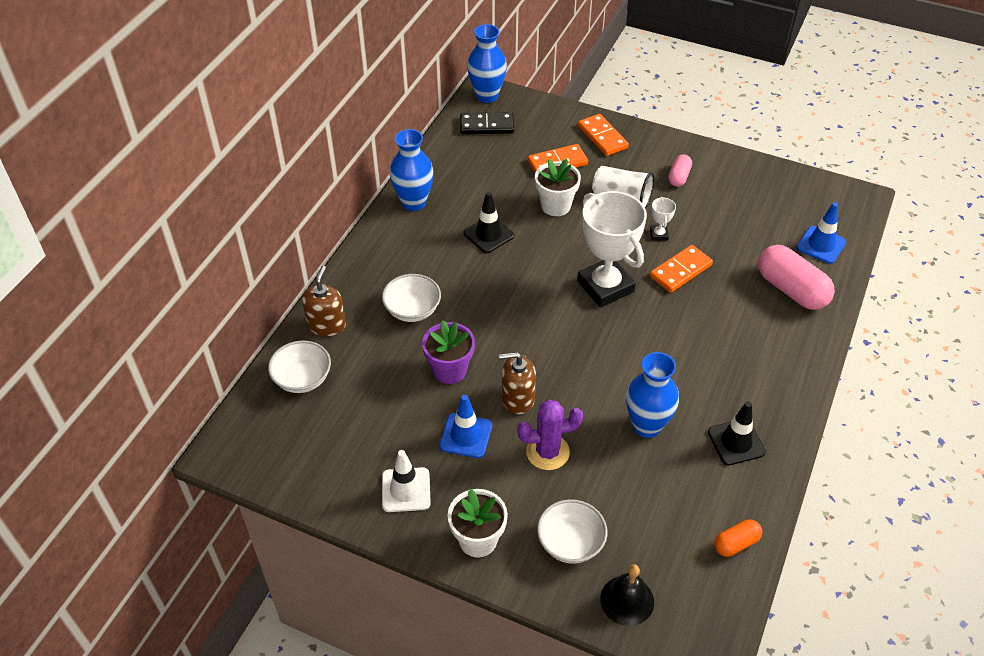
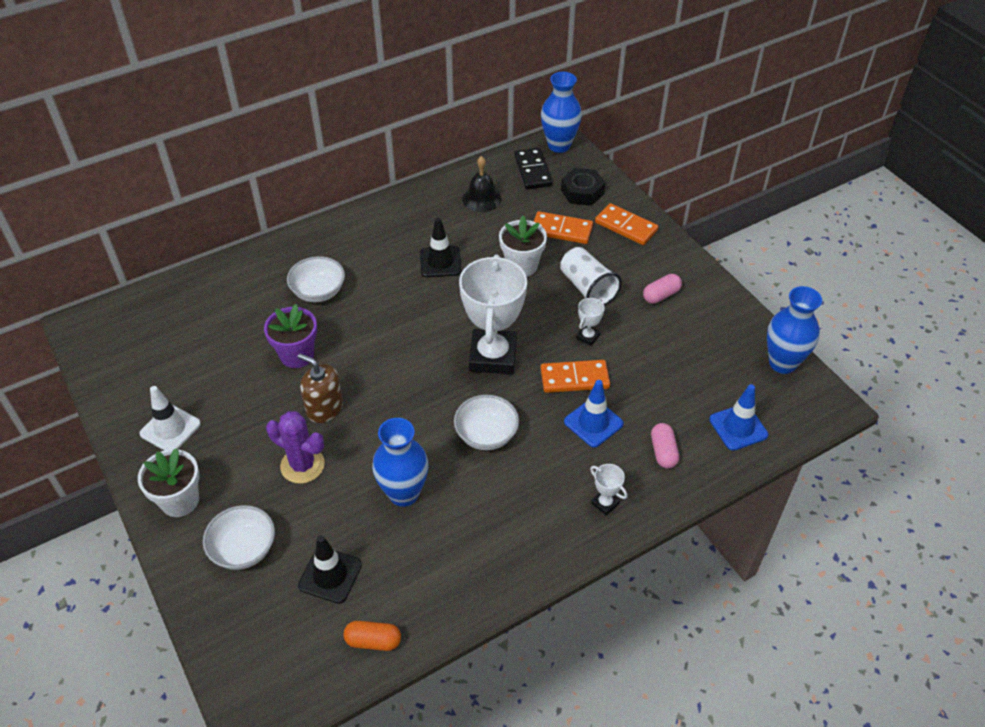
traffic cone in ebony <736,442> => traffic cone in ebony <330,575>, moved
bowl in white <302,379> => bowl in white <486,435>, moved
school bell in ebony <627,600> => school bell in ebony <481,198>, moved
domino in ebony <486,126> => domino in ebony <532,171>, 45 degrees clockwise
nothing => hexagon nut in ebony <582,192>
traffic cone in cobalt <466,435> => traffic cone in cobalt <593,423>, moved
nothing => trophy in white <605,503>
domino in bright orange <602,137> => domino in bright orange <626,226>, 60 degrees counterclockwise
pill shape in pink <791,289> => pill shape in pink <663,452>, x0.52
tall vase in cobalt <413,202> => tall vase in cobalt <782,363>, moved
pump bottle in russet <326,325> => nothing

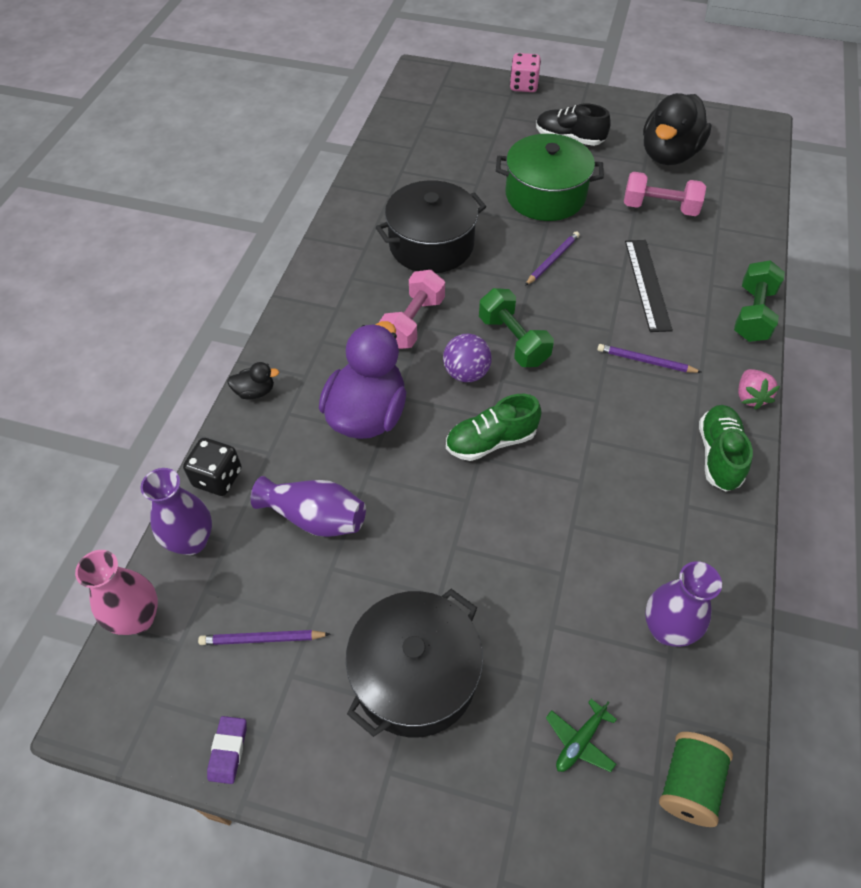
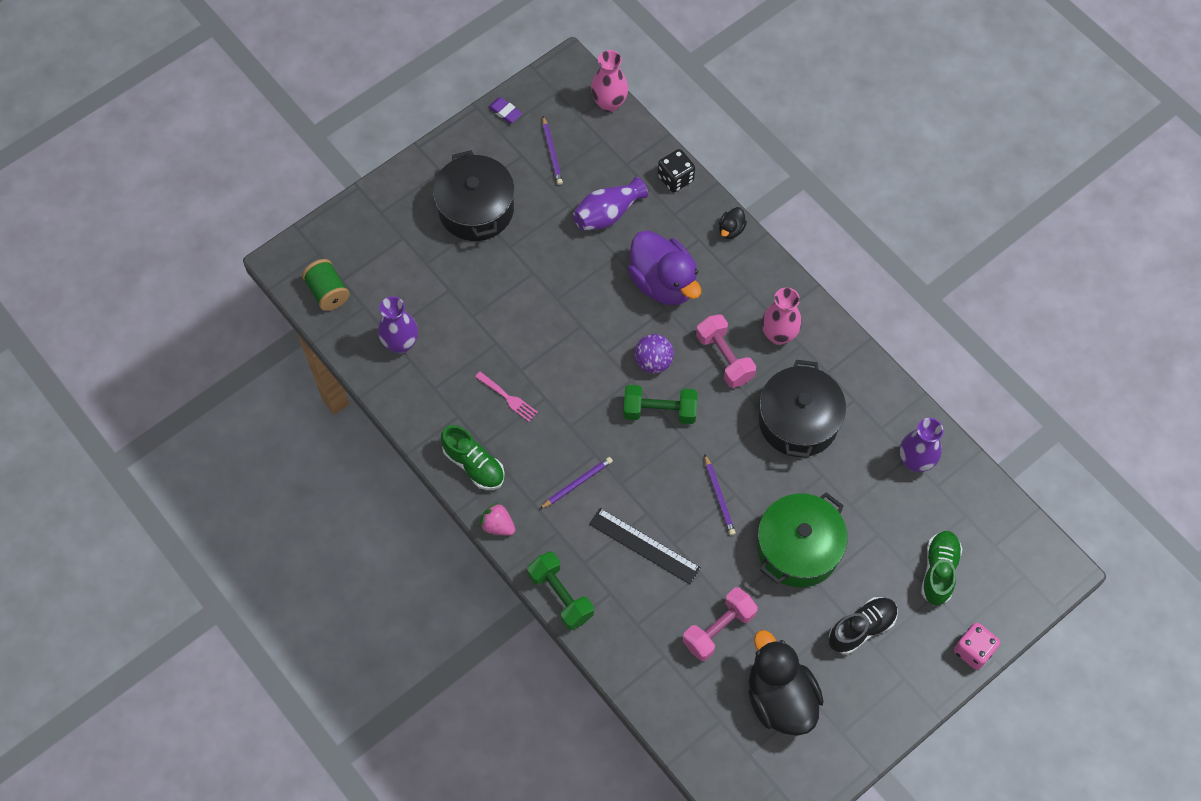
nothing => table fork in pink <508,398>
pencil in purple <262,639> => pencil in purple <552,152>, 135 degrees clockwise
nothing => tall vase in pink <778,335>
tall vase in purple <191,541> => tall vase in purple <915,461>, moved
shoe in emerald <491,441> => shoe in emerald <938,571>, moved
toy plane in emerald <580,741> => nothing

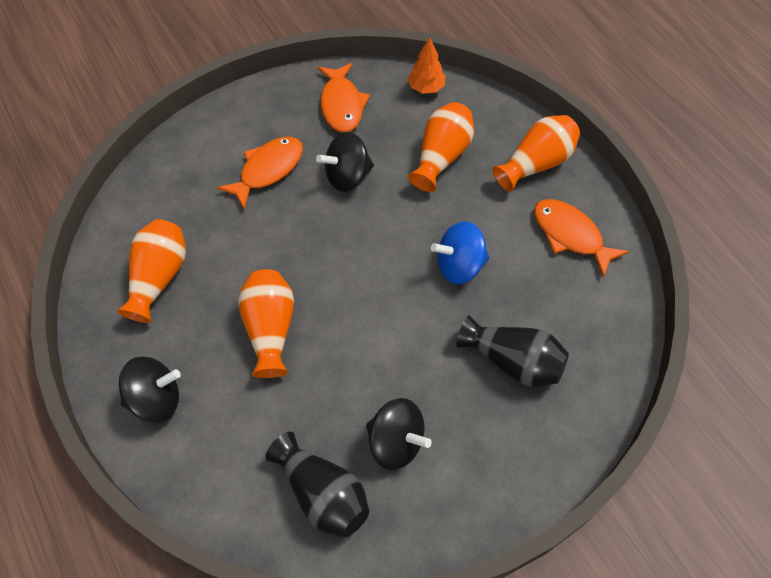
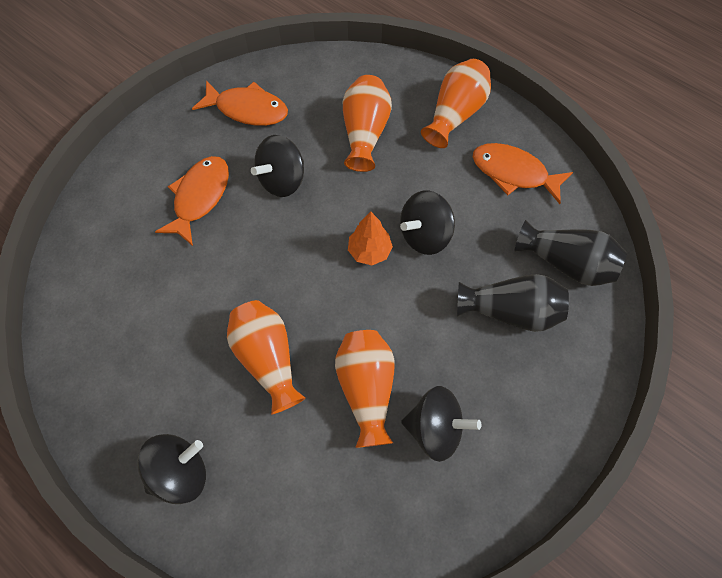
fish figure in bright orange <342,105> => fish figure in bright orange <247,109>, 45 degrees counterclockwise
tall vase in bright orange <159,278> => tall vase in bright orange <366,389>, moved
tree in bright orange <426,88> => tree in bright orange <369,251>, moved
whirligig in cobalt <459,266> => whirligig in ebony <424,235>
tall vase in ebony <322,494> => tall vase in ebony <566,263>, moved

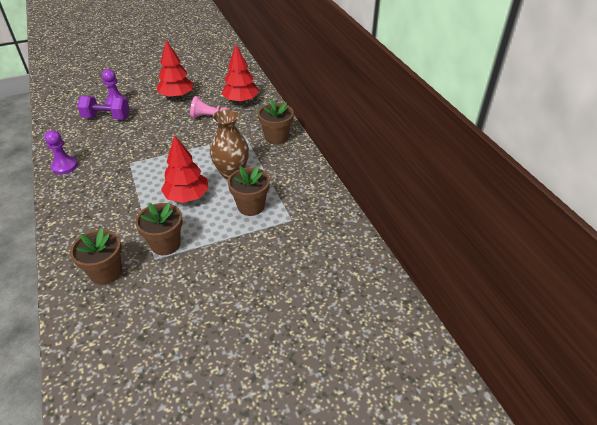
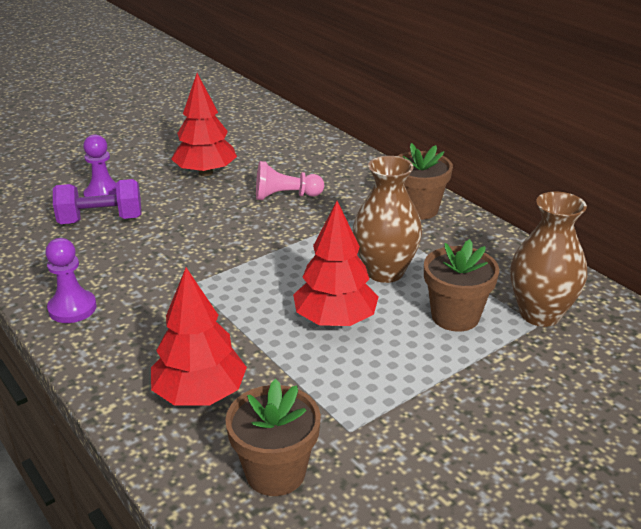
tree in scarlet <241,100> => tree in scarlet <200,394>, moved
nothing => tall vase in russet <540,314>
potted plant in russet <165,244> => nothing

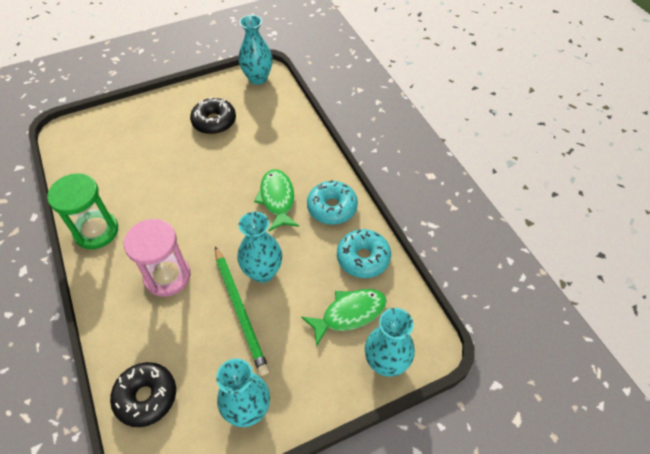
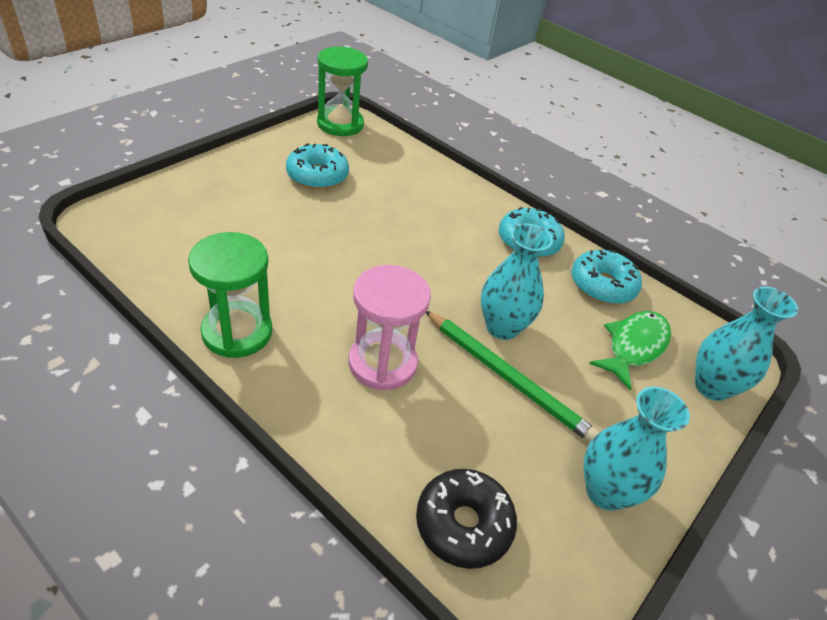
donut in ebony <214,122> => donut in teal <317,176>
tall vase in teal <258,78> => sandglass in emerald <340,124>
fish figure in emerald <277,199> => nothing

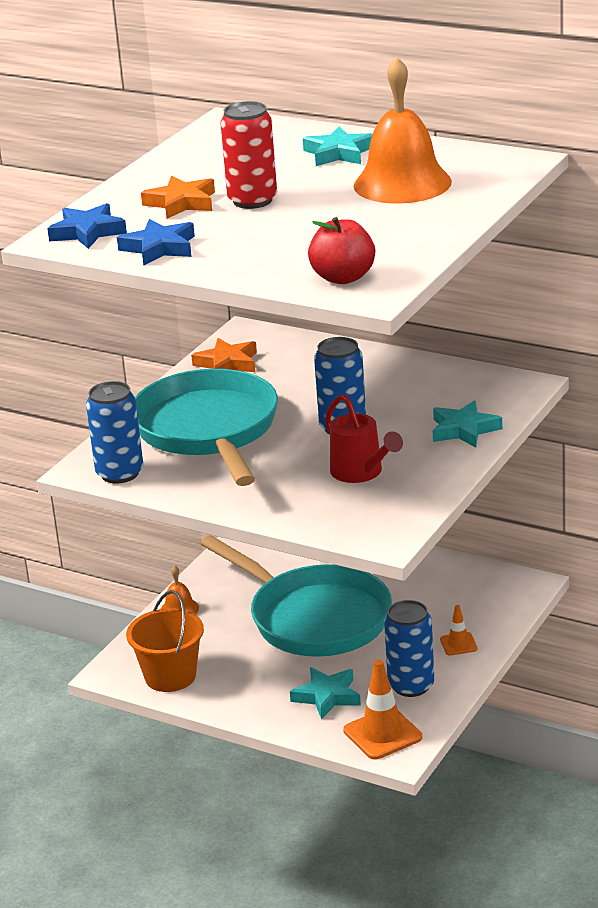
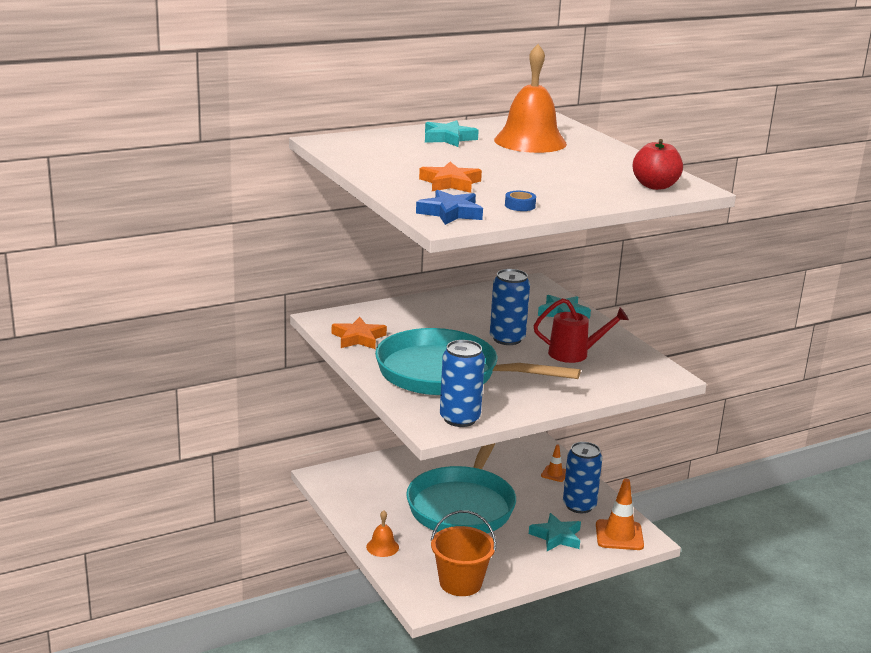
frying pan in teal <313,618> => frying pan in teal <463,505>, 120 degrees clockwise
five-pointed star in cobalt <159,248> => sticky tape in cobalt <520,206>
soda can in scarlet <252,200> => nothing

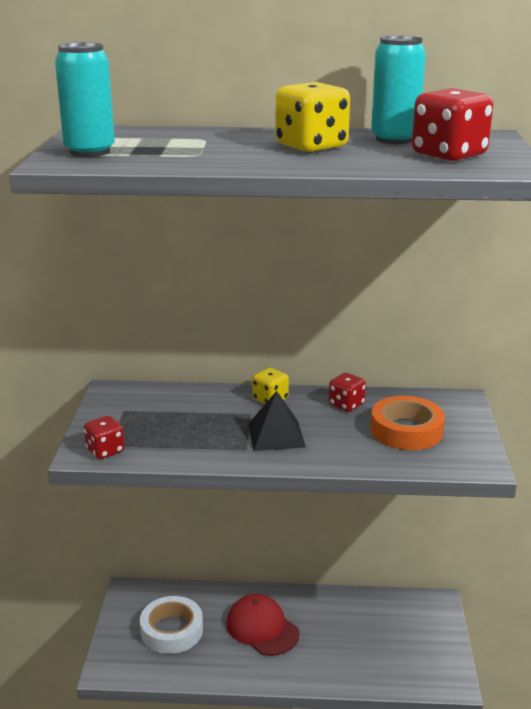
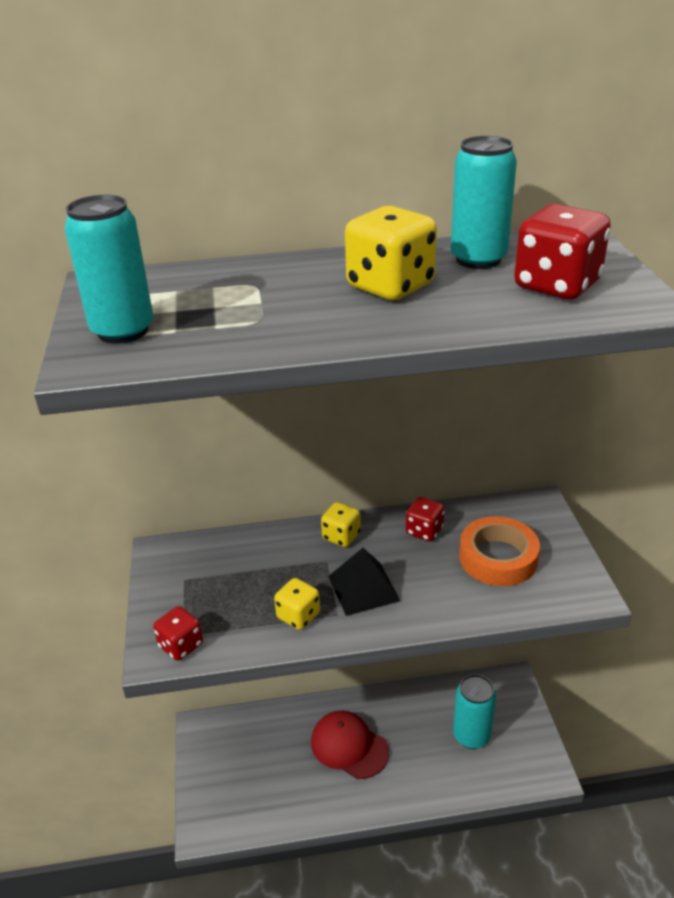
nothing => die in yellow <298,616>
nothing => soda can in teal <471,735>
sticky tape in white <172,630> => nothing

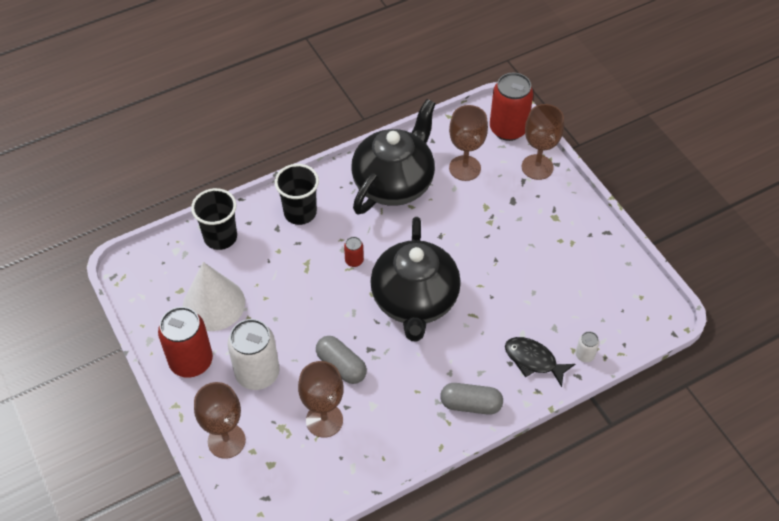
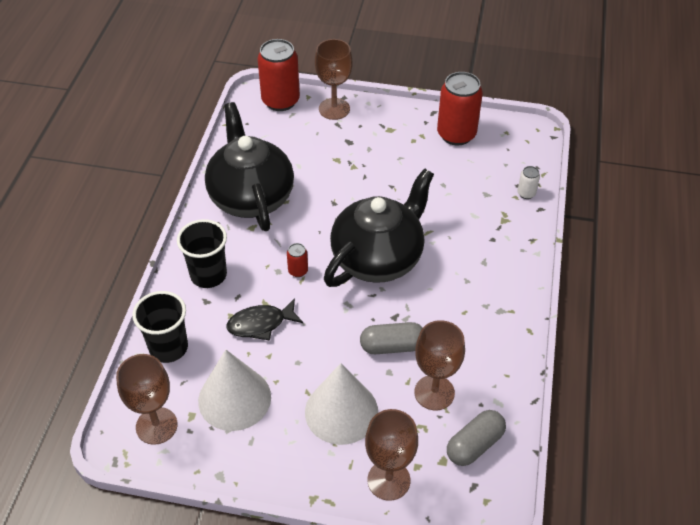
wine glass in russet <465,168> => wine glass in russet <156,426>, moved
fish figure in ebony <533,360> => fish figure in ebony <261,324>, moved
soda can in white <257,373> => solid cone in white <341,411>
teapot in ebony <414,301> => teapot in ebony <378,258>, 90 degrees counterclockwise
soda can in scarlet <191,361> => soda can in scarlet <456,134>, moved
pill shape in gray <470,404> => pill shape in gray <474,445>, moved

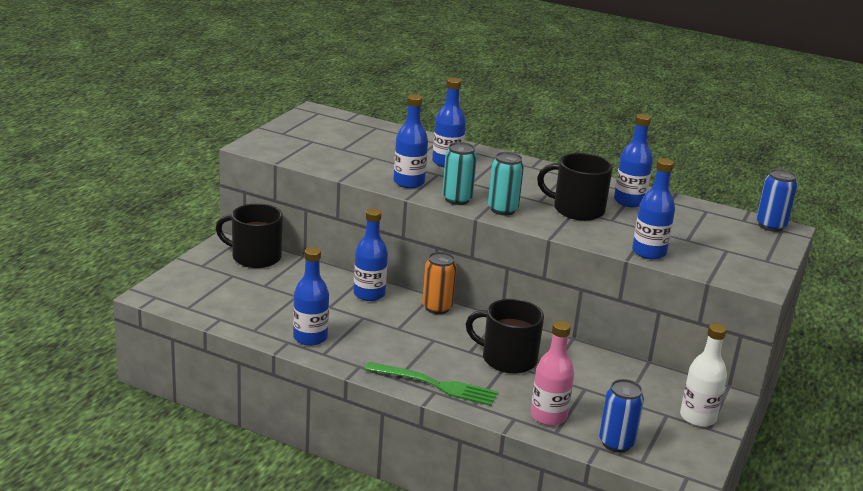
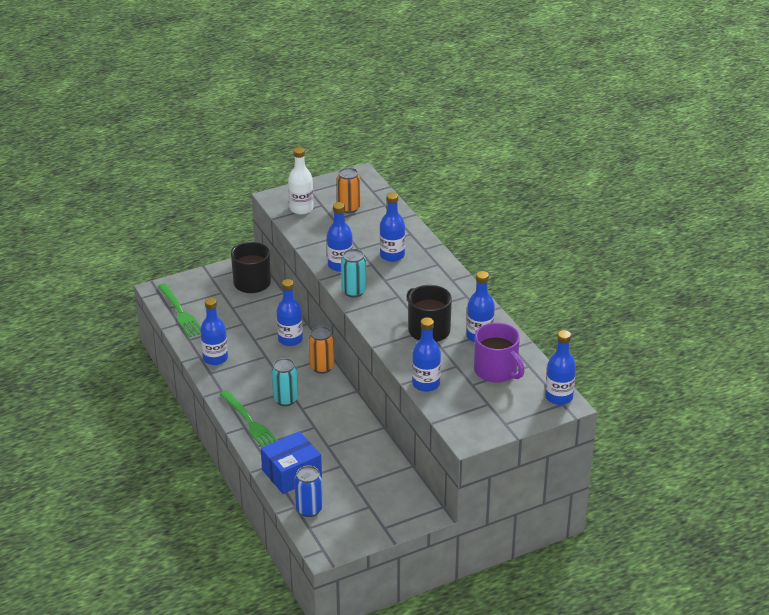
nothing => table fork in emerald <180,312>
drink bottle in pink <548,416> => parcel in cobalt <291,473>
soda can in teal <502,210> => soda can in teal <285,399>, moved
drink bottle in white <698,417> => drink bottle in white <301,208>, moved
nothing => soda can in bright orange <349,208>
nothing => mug in purple <496,371>
soda can in cobalt <770,226> => drink bottle in cobalt <559,397>
mug in ebony <507,359> => nothing

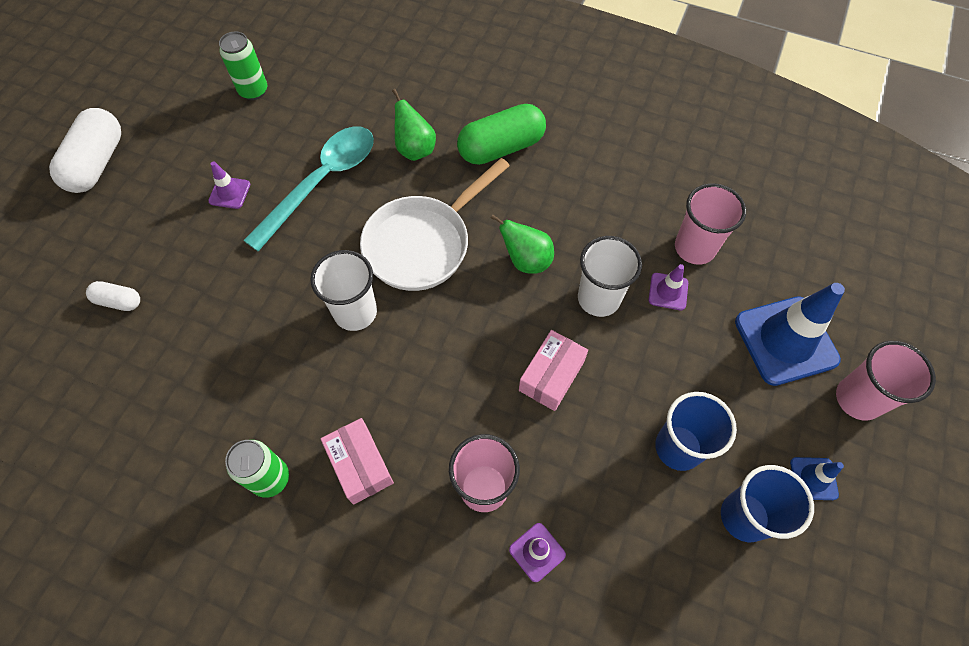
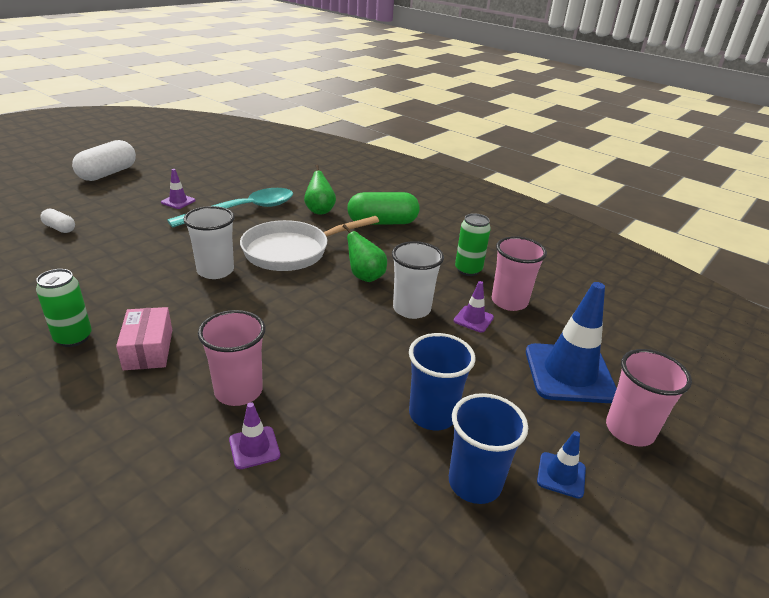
soda can in emerald <253,91> => soda can in emerald <468,270>, moved
parcel in pink <551,376> => nothing

